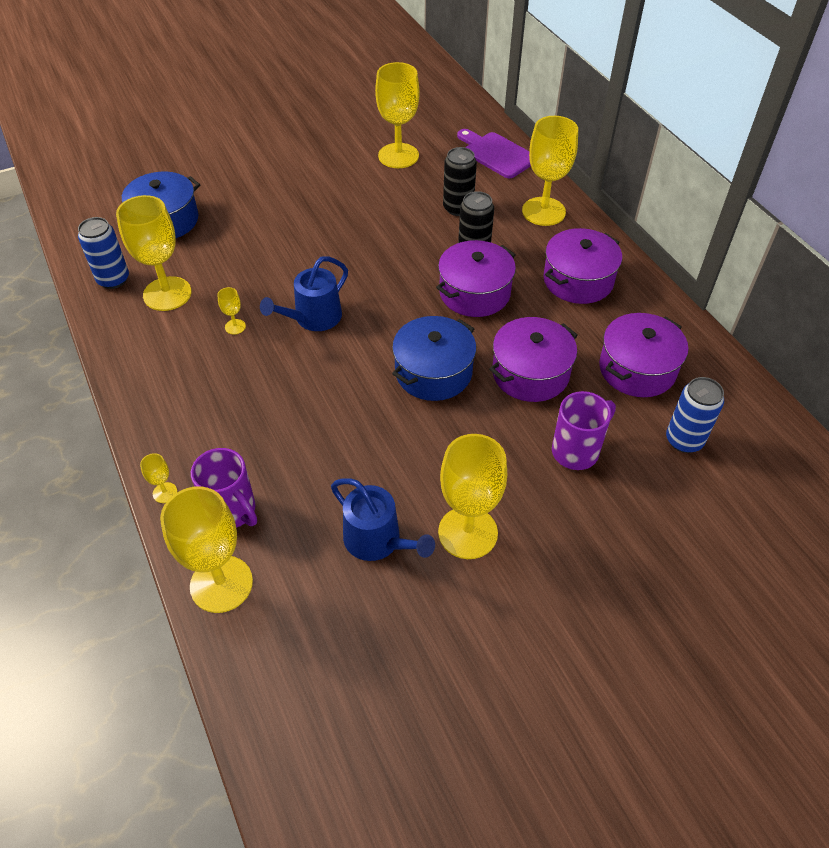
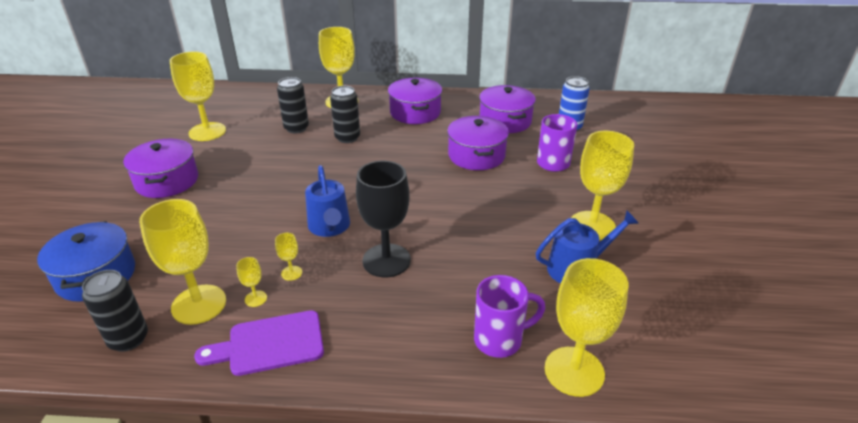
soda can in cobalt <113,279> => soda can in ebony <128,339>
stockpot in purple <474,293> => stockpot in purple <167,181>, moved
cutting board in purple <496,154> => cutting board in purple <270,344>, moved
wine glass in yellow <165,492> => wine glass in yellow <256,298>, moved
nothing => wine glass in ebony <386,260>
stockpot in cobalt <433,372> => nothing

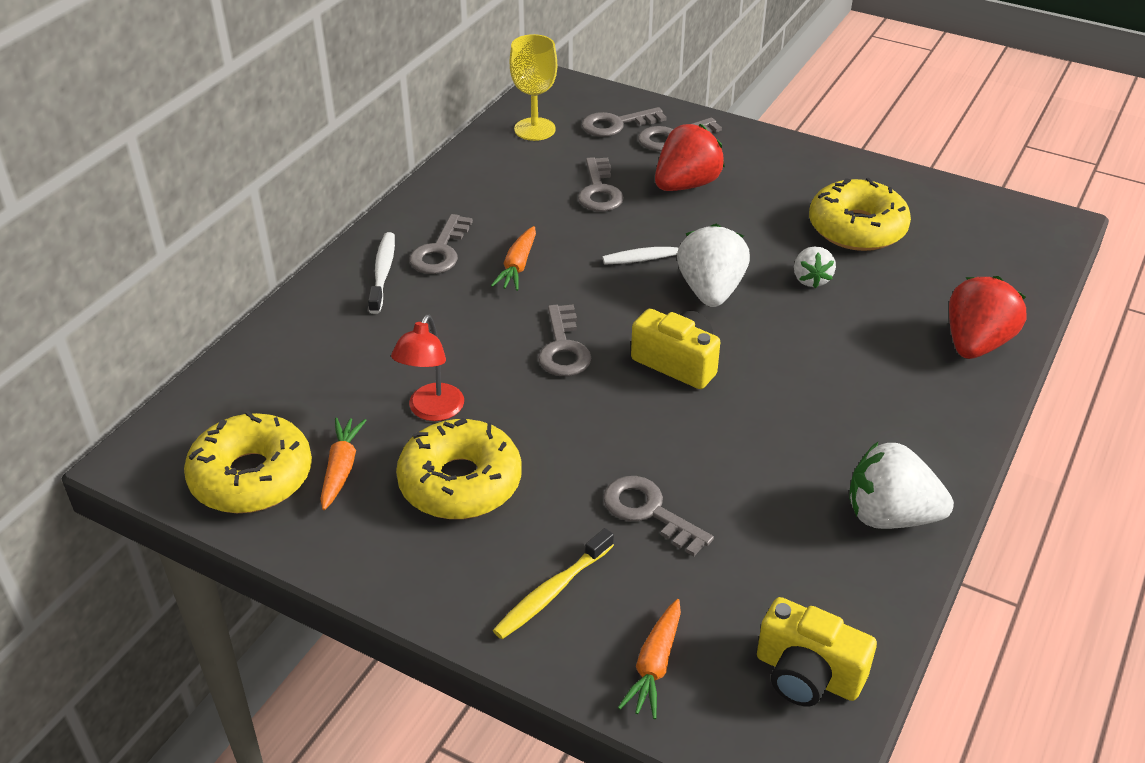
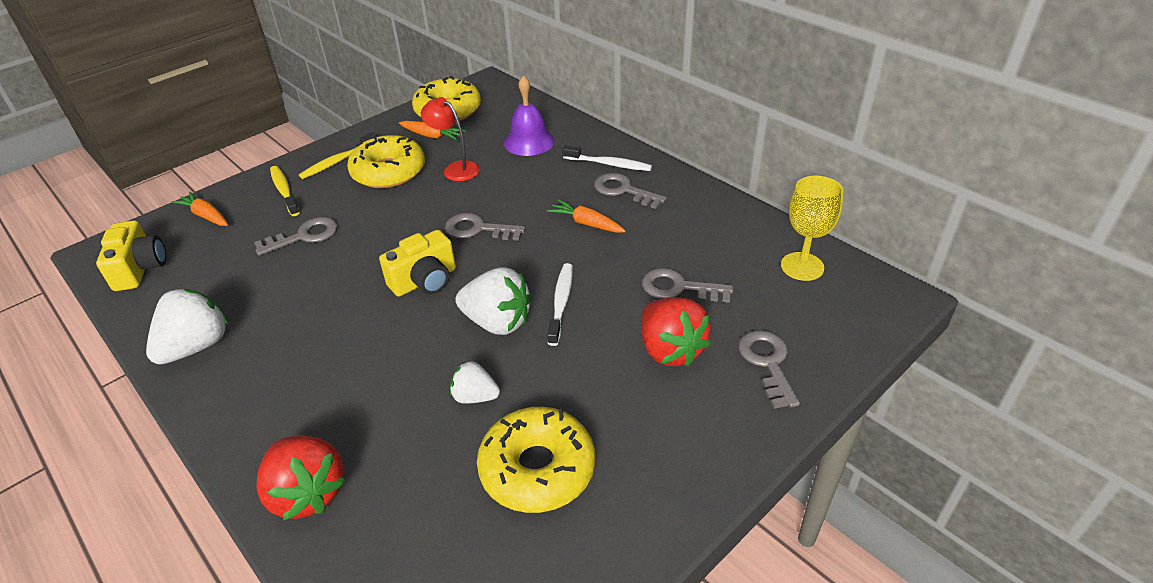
compact camera in yellow <807,674> => compact camera in yellow <140,269>, 120 degrees clockwise
nothing => tooth brush in yellow <338,161>
nothing => school bell in purple <529,142>
door key in gray <616,124> => nothing

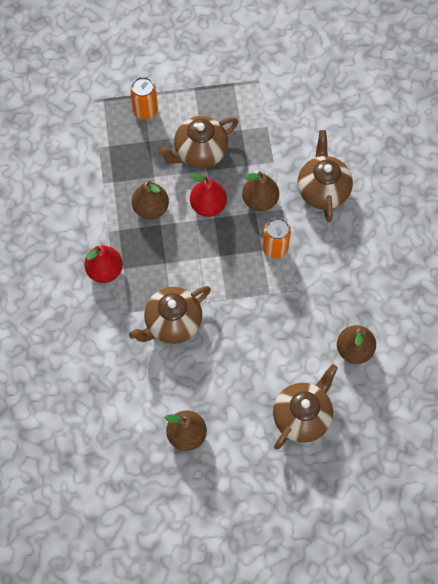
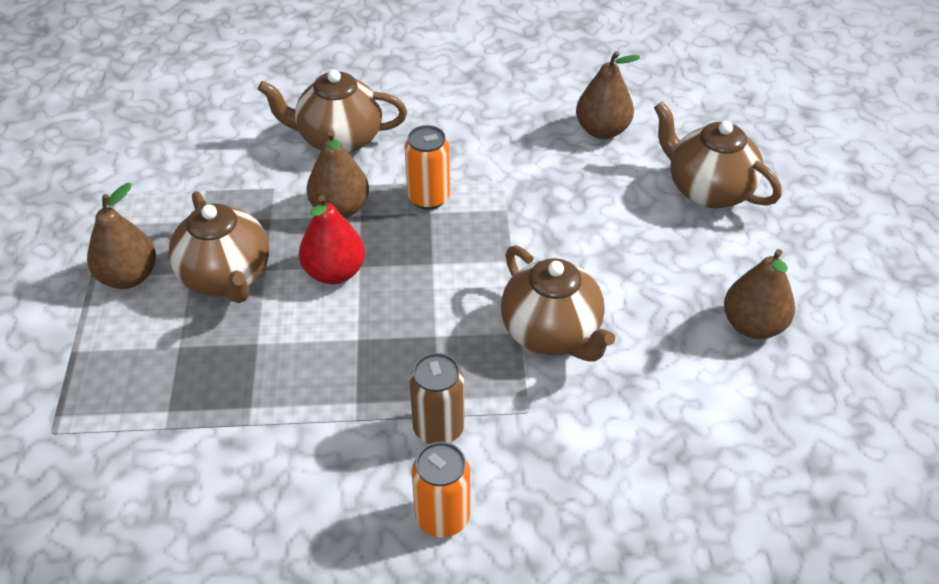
toy pear in russet <151,208> => toy pear in russet <129,277>, moved
toy pear in scarlet <105,270> => soda can in russet <438,428>
soda can in bright orange <145,111> => soda can in bright orange <442,517>, moved

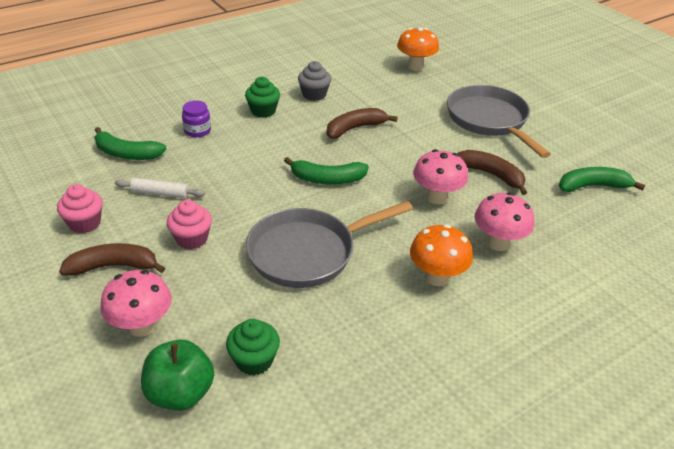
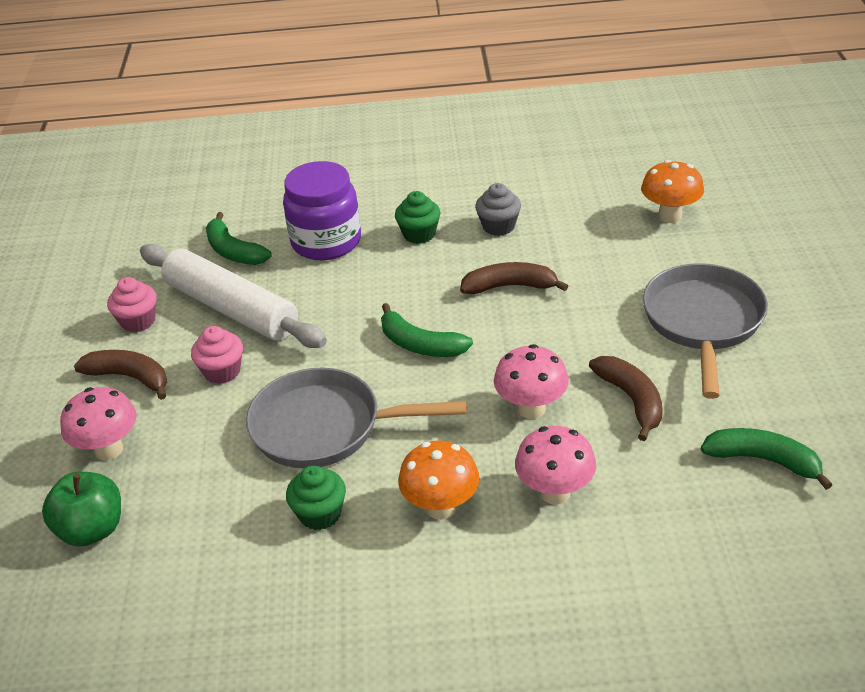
pastry roller in white <160,193> => pastry roller in white <231,309>, x2.36
jar in purple <197,131> => jar in purple <326,242>, x2.12
fairy cake in emerald <254,360> => fairy cake in emerald <320,514>, moved

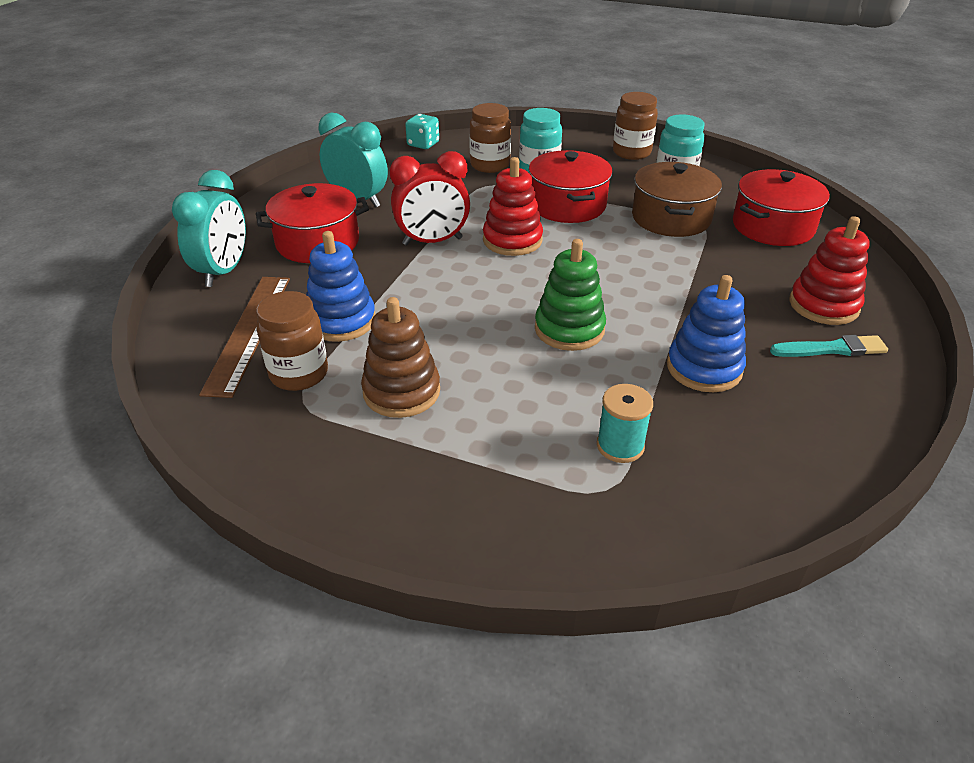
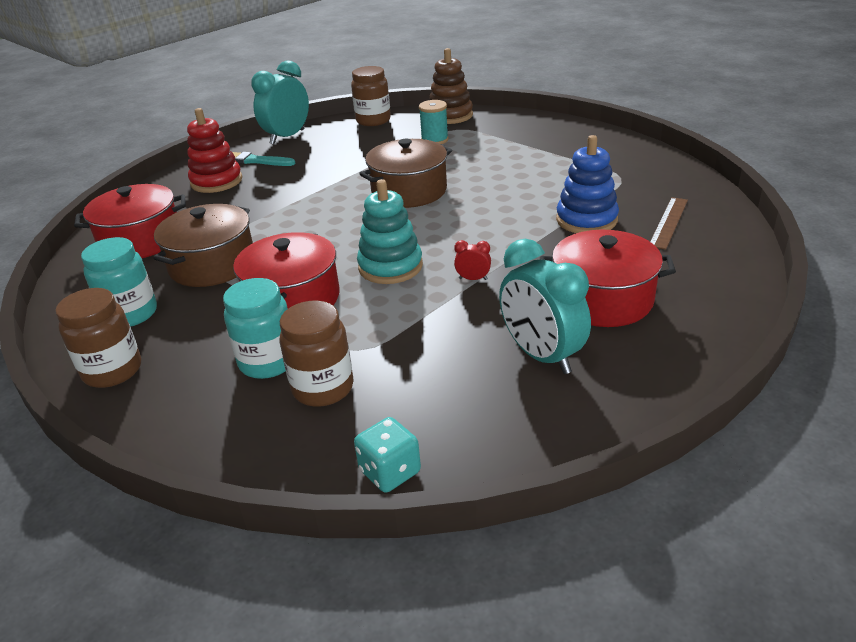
bedside clock in teal <223,271> => bedside clock in teal <287,137>, moved
jar in russet <299,374> => jar in russet <373,120>, moved
stacking toy in scarlet <512,240> => stacking toy in teal <390,267>
stacking toy in emerald <569,329> => stockpot in russet <409,191>
stacking toy in russet <401,391> => stacking toy in russet <450,115>, moved
bedside clock in scarlet <432,241> => bedside clock in scarlet <473,279>, x0.42
straightedge in russet <248,332> => straightedge in russet <669,222>, x0.62
stacking toy in cobalt <704,368> => nothing

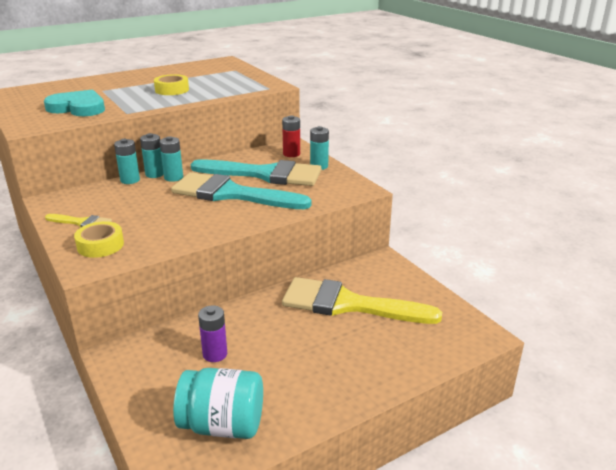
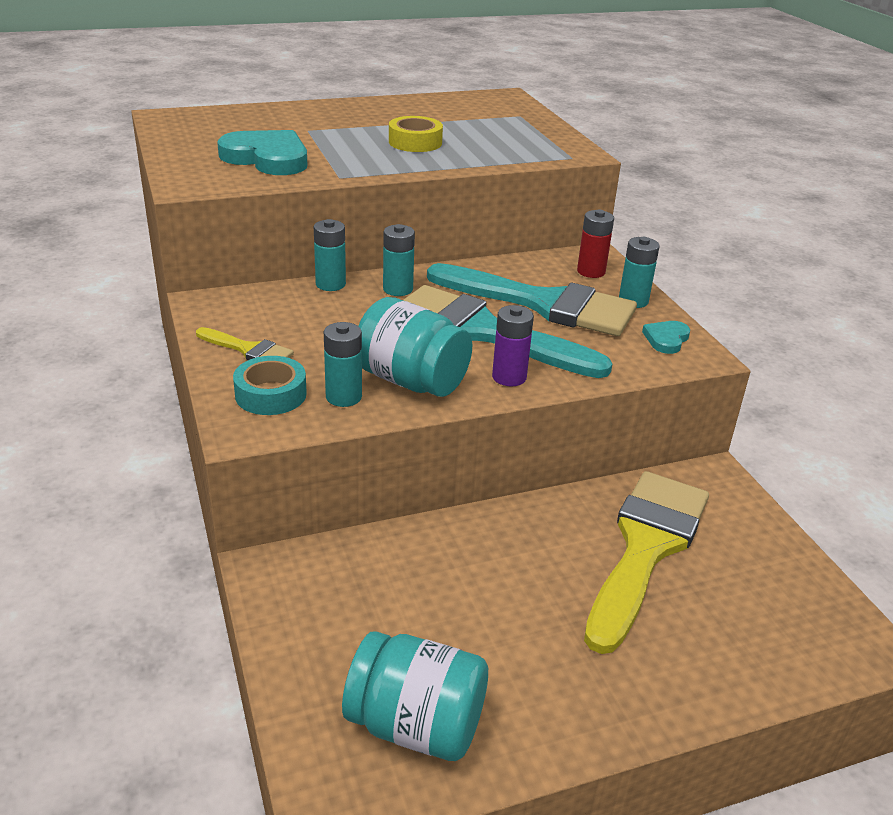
sticky tape in yellow <100,245> => sticky tape in teal <271,394>
AA battery in teal <155,174> => AA battery in teal <343,397>, moved
nothing => jar in teal <411,381>
AA battery in purple <215,354> => AA battery in purple <509,377>, moved
brush in yellow <348,304> => brush in yellow <645,547>, 90 degrees clockwise
nothing => love heart in teal <666,339>

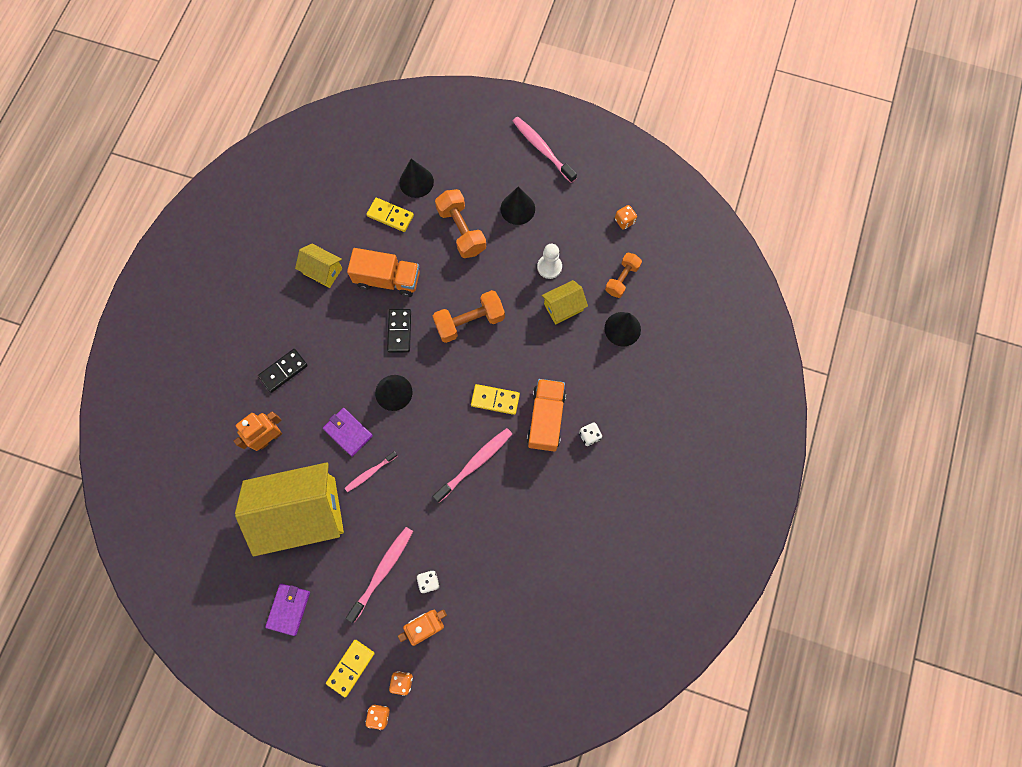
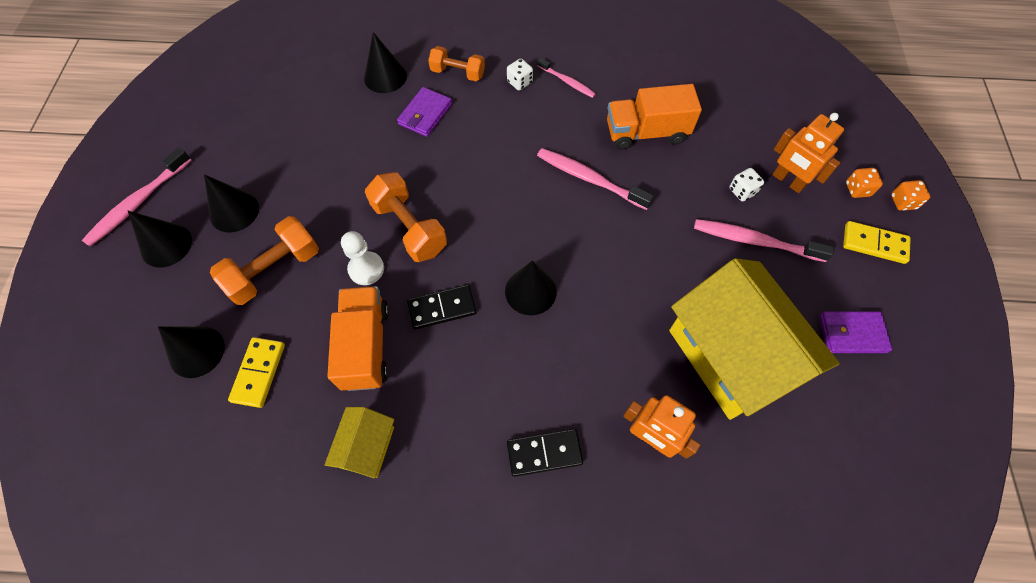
nothing => solid cone in ebony <166,245>
pawn in white <549,267> => pawn in white <366,269>, moved
billfold in purple <348,432> => billfold in purple <425,114>, moved
dumbbell in bright orange <622,279> => dumbbell in bright orange <458,73>, moved
domino in ebony <283,371> => domino in ebony <544,453>, 45 degrees counterclockwise
tooth brush in pink <370,473> => tooth brush in pink <567,82>, moved
truck in bright orange <545,419> => truck in bright orange <646,133>, moved
domino in yellow <495,400> => nothing
cottage in yellow <563,307> => nothing
die in bright orange <624,221> => nothing

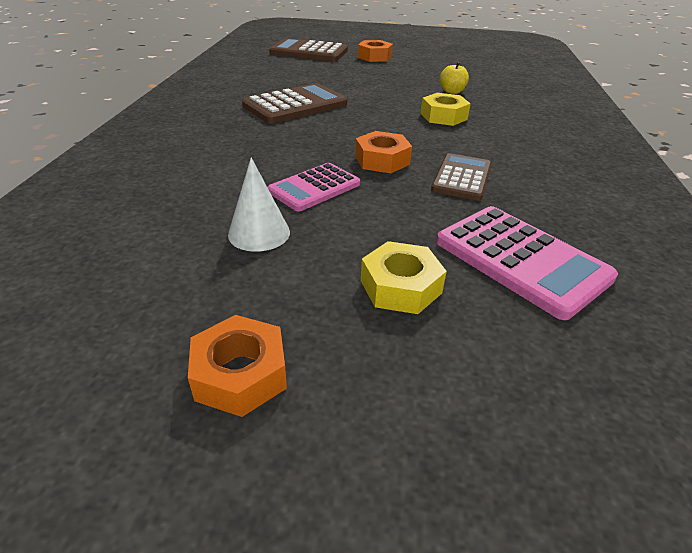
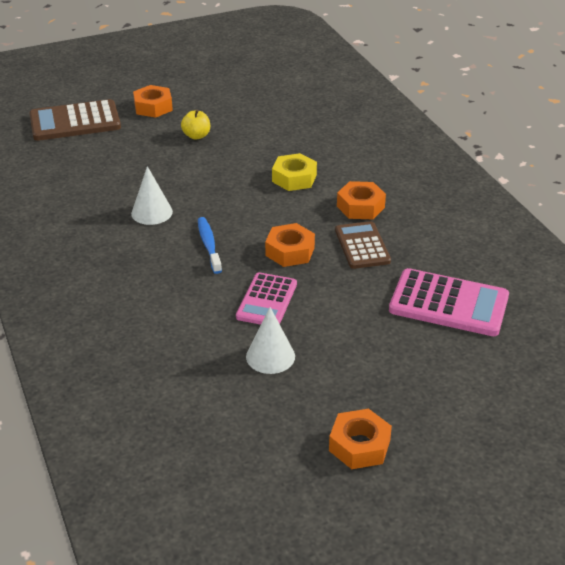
adding machine in russet <295,105> => solid cone in white <152,212>
apple in yellow <452,92> => apple in yellow <196,136>, moved
nothing => tooth brush in cobalt <209,245>
nothing => hexagon nut in bright orange <360,206>
hexagon nut in yellow <400,286> => nothing

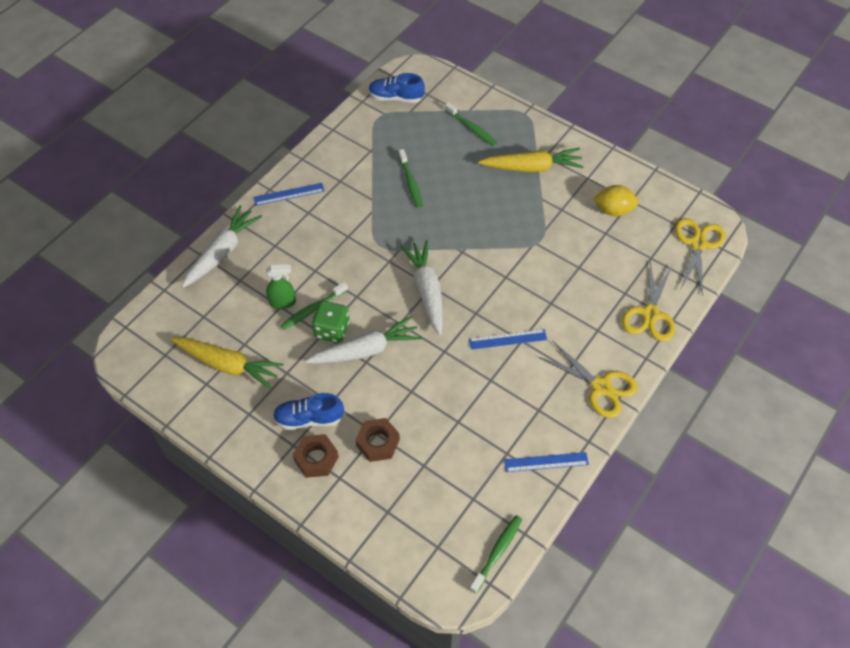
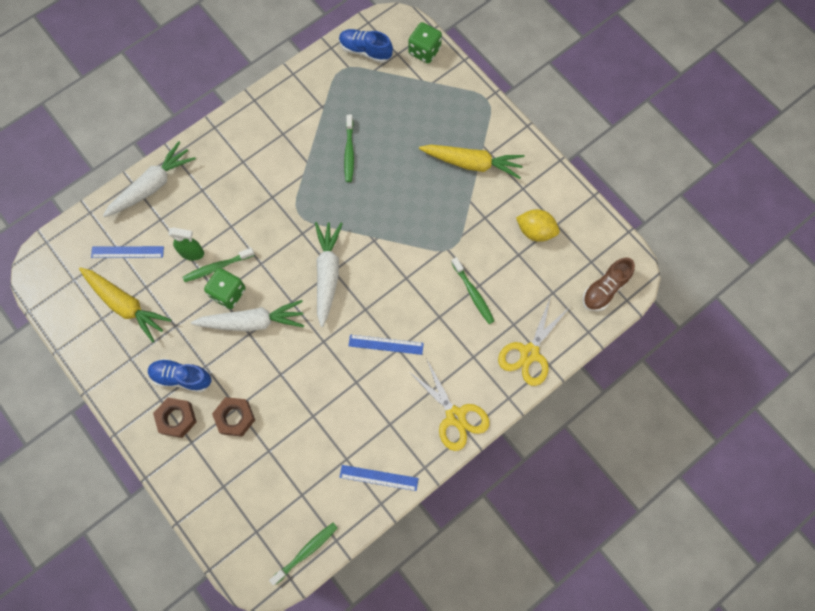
straightedge in cobalt <289,194> => straightedge in cobalt <127,252>, moved
nothing => die in emerald <424,51>
tooth brush in emerald <471,128> => tooth brush in emerald <473,293>, moved
pair of scissors in yellow <698,244> => shoe in russet <604,289>

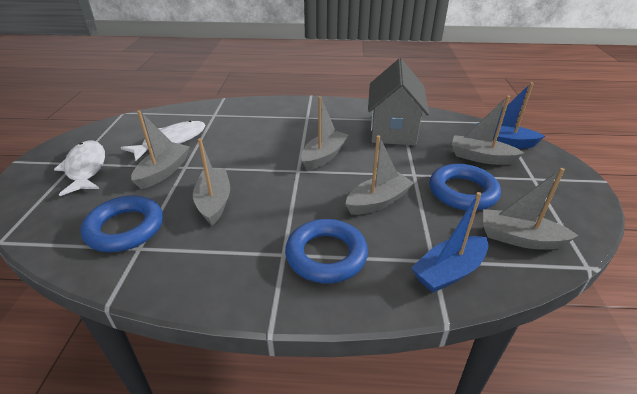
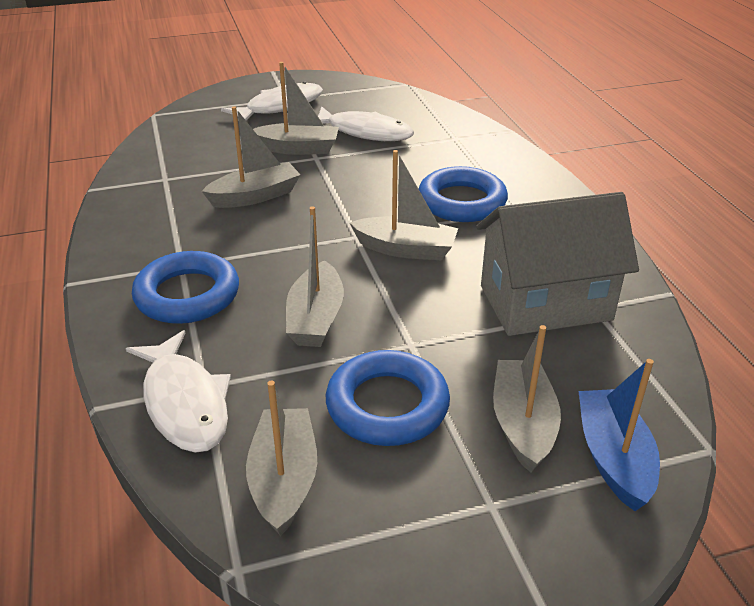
toy boat in cobalt <449,271> => fish figure in white <184,403>
toy boat in gray <378,201> => toy boat in gray <316,318>, 60 degrees clockwise
torus in cobalt <125,228> => torus in cobalt <462,202>, moved

